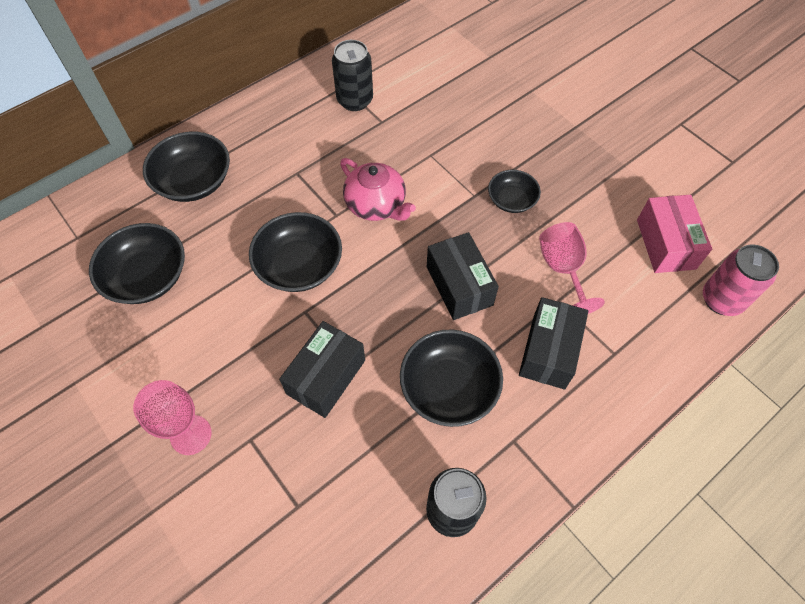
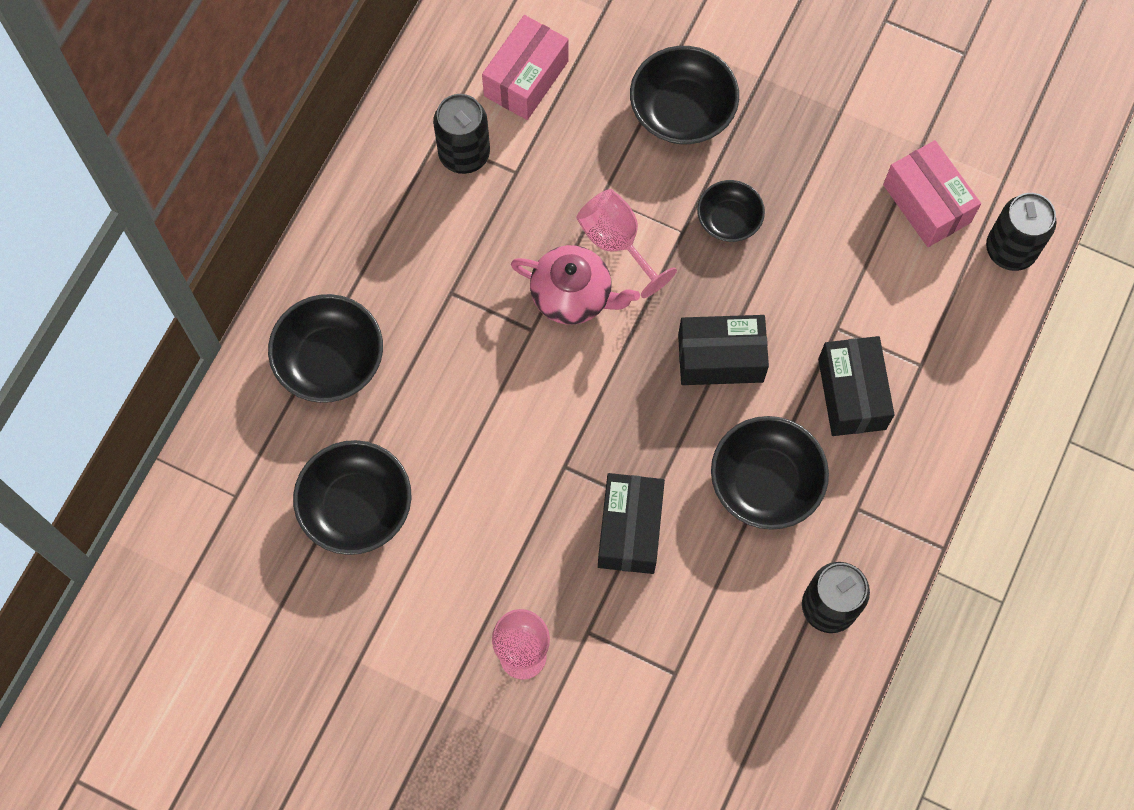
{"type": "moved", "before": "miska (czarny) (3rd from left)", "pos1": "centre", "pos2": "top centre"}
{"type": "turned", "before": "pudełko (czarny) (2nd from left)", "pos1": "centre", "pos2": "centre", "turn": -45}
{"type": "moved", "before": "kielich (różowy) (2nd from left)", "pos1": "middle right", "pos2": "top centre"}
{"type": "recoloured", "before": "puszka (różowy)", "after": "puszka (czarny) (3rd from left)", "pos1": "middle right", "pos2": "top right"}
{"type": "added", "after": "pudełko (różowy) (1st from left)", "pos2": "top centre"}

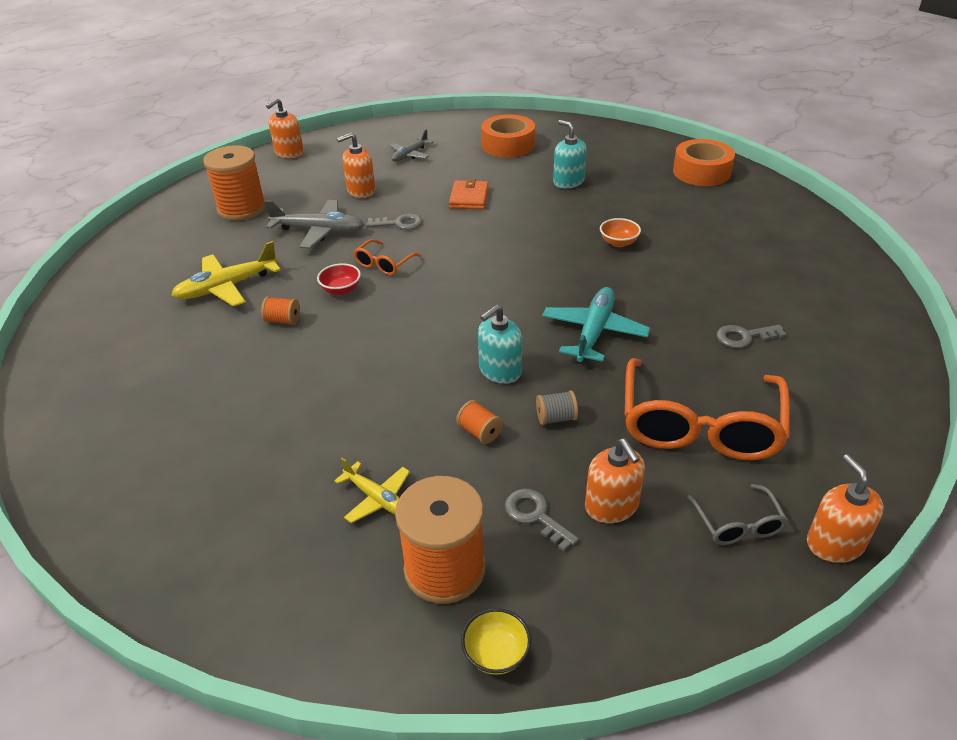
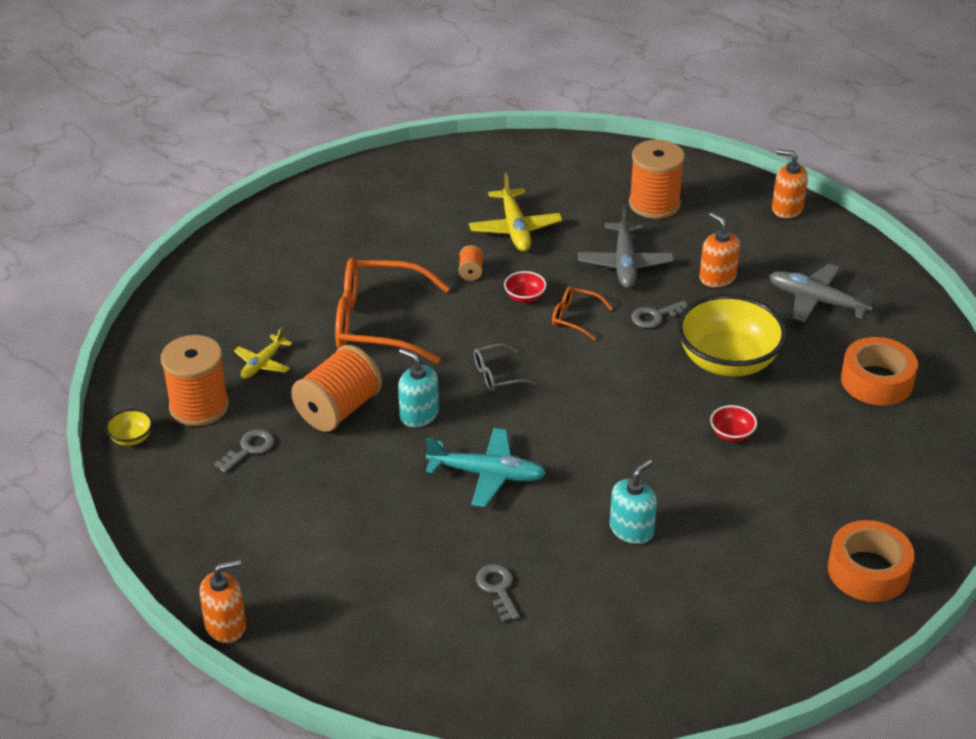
{"type": "turned", "before": "samolot (żółty) (1st from left in the first image)", "pos1": "middle left", "pos2": "top centre", "turn": -150}
{"type": "turned", "before": "klucz (szary) (1st from left in the first image)", "pos1": "top centre", "pos2": "middle right", "turn": 75}
{"type": "resized", "before": "samolot (szary) (2nd from left)", "pos1": "top centre", "pos2": "middle right", "scale": 1.6}
{"type": "replaced", "before": "portfel (pomarańczowy)", "after": "miska (żółty) (2nd from left)", "pos1": "top centre", "pos2": "middle right"}
{"type": "resized", "before": "szpulka (pomarańczowy) (4th from left in the first image)", "pos1": "centre", "pos2": "centre", "scale": 2.28}
{"type": "removed", "before": "szpulka (szary)", "pos1": "centre"}
{"type": "moved", "before": "dozownik mydła (turkusowy) (2nd from left)", "pos1": "top centre", "pos2": "bottom centre"}
{"type": "removed", "before": "dozownik mydła (pomarańczowy) (3rd from left)", "pos1": "centre"}
{"type": "removed", "before": "miska (pomarańczowy)", "pos1": "top centre"}
{"type": "moved", "before": "okulary (pomarańczowy) (2nd from left in the first image)", "after": "okulary (pomarańczowy) (1st from left)", "pos1": "middle right", "pos2": "centre"}
{"type": "moved", "before": "okulary (szary)", "pos1": "bottom right", "pos2": "centre"}
{"type": "added", "after": "miska (czerwony) (2nd from left)", "pos2": "middle right"}

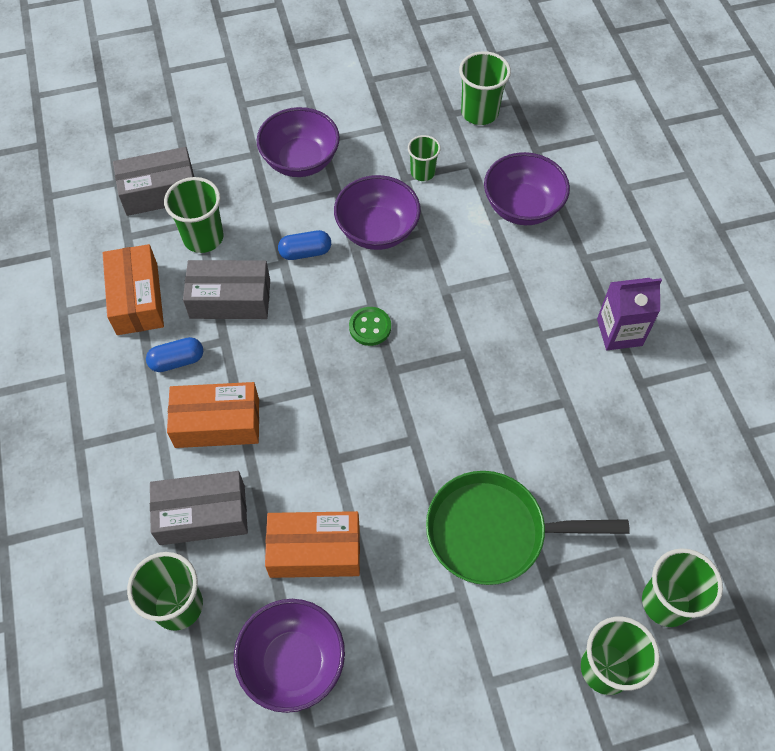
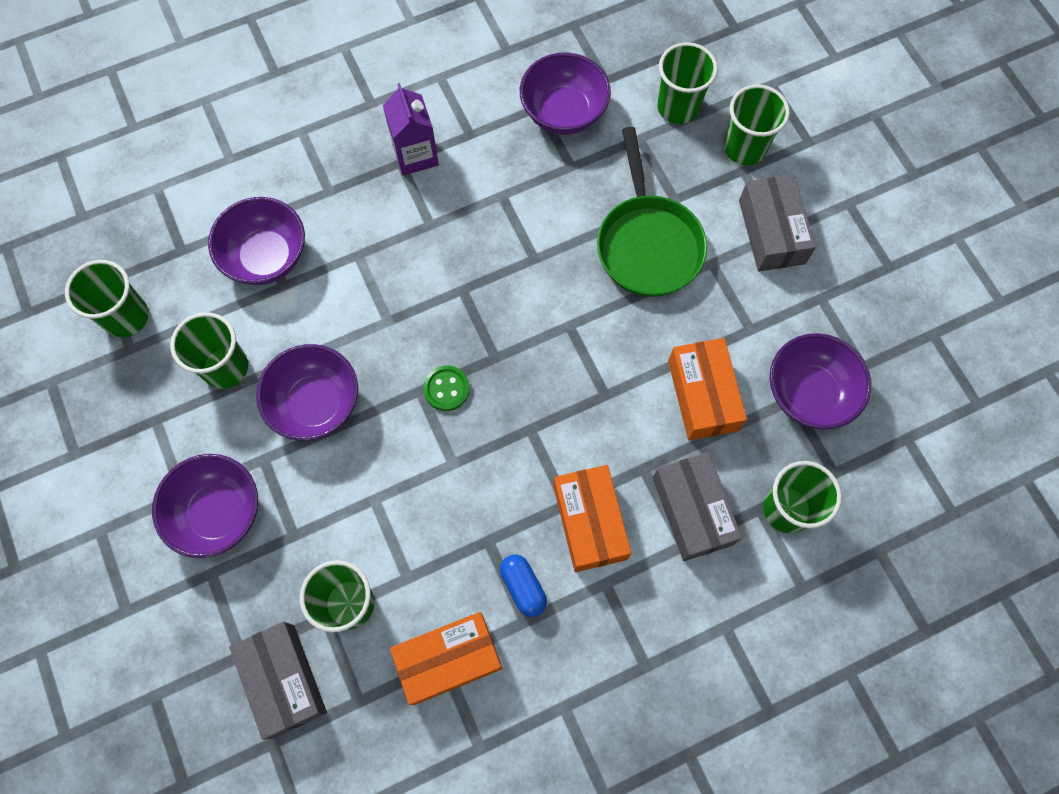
{"type": "moved", "before": "pudełko (szary) (3rd from left)", "pos1": "middle left", "pos2": "top right"}
{"type": "removed", "before": "kapsułka (niebieski) (2nd from left)", "pos1": "top centre"}
{"type": "resized", "before": "szklanka (zielony) (3rd from left in the first image)", "pos1": "top centre", "pos2": "middle left", "scale": 1.6}
{"type": "added", "after": "miska (fioletowy) (4th from left)", "pos2": "top centre"}

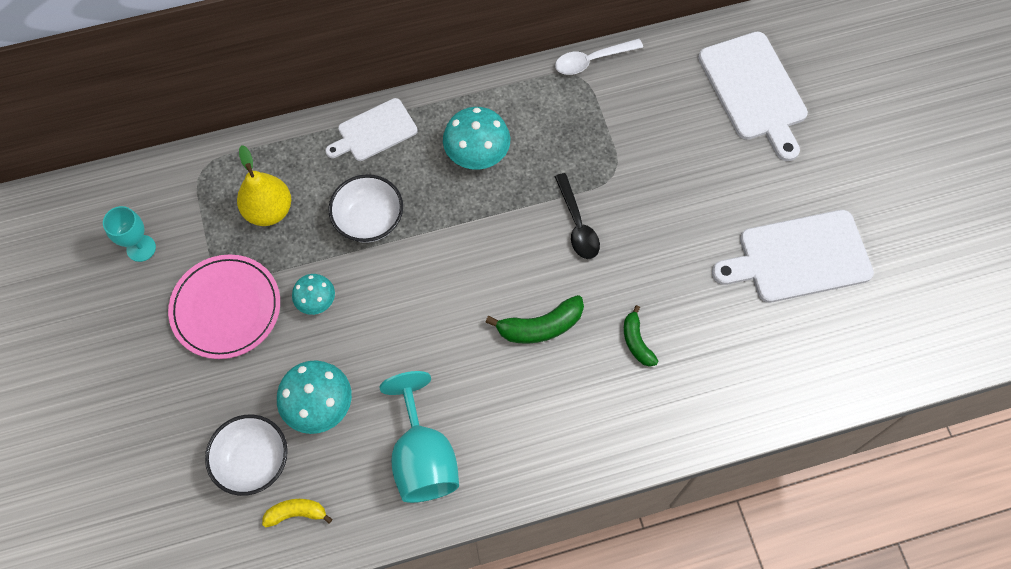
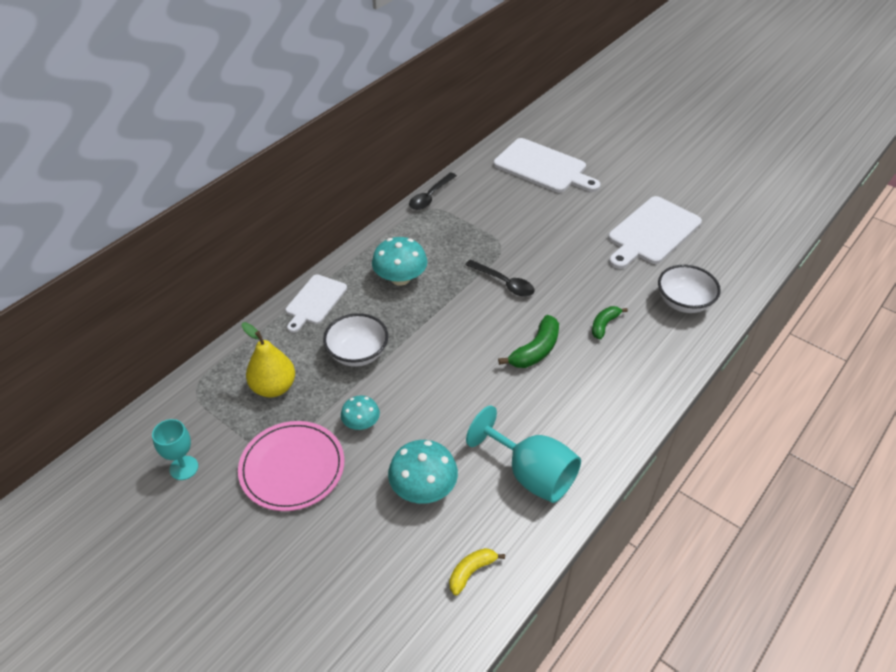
{"type": "moved", "before": "miska (biały) (1st from left in the first image)", "after": "miska (biały) (2nd from left)", "pos1": "bottom left", "pos2": "middle right"}
{"type": "recoloured", "before": "łyżka (biały)", "after": "łyżka (czarny) (1st from left)", "pos1": "top centre", "pos2": "top centre"}
{"type": "turned", "before": "banan (zielony) (2nd from left)", "pos1": "centre", "pos2": "middle right", "turn": 90}

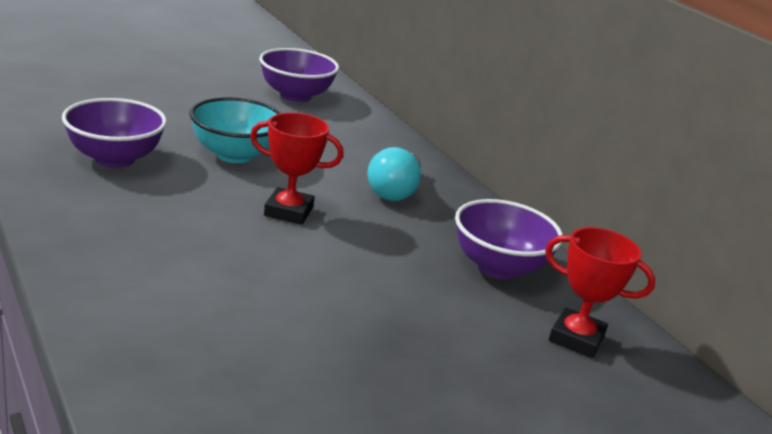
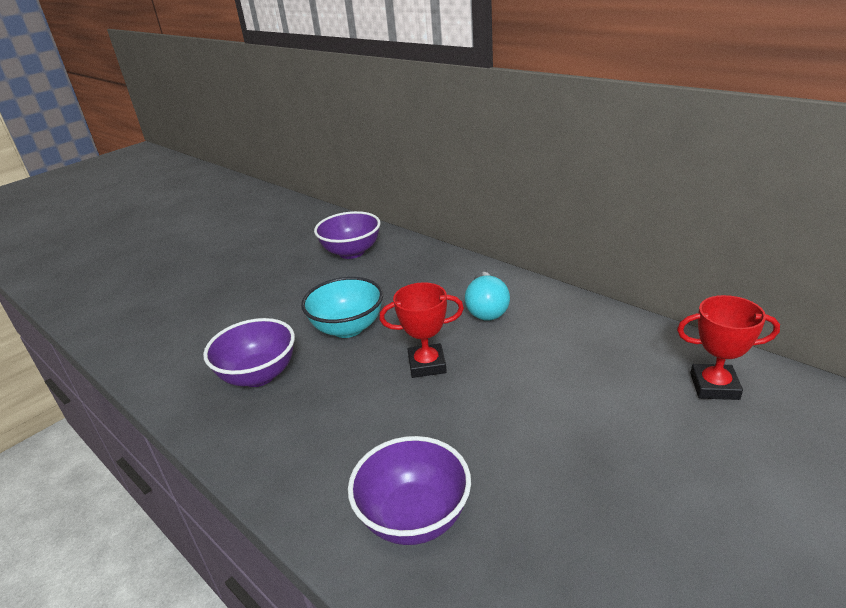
{"type": "moved", "before": "miska (fioletowy) (3rd from left)", "pos1": "centre", "pos2": "bottom centre"}

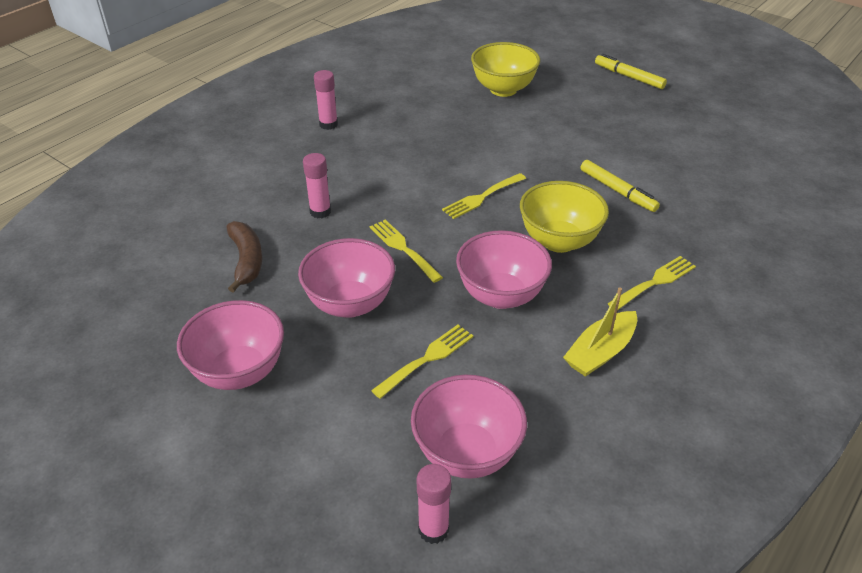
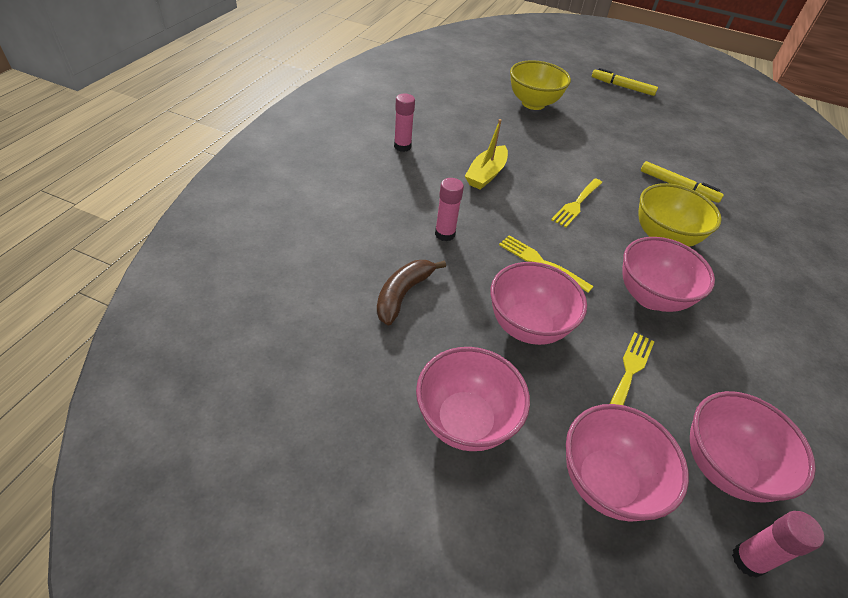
{"type": "turned", "before": "banan (brązowy)", "pos1": "middle left", "pos2": "centre", "turn": -120}
{"type": "moved", "before": "łódka (żółty)", "pos1": "middle right", "pos2": "top centre"}
{"type": "removed", "before": "widelec (żółty) (4th from left)", "pos1": "middle right"}
{"type": "added", "after": "miska (różowy) (3rd from left)", "pos2": "bottom right"}

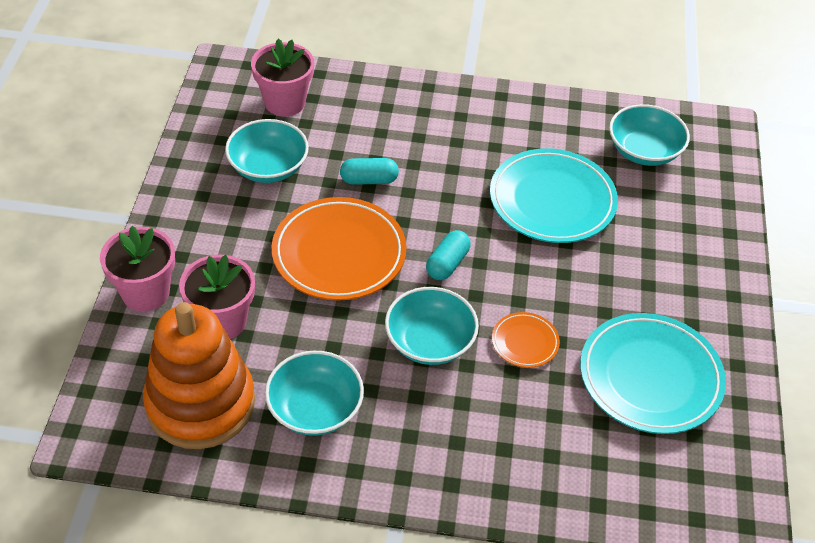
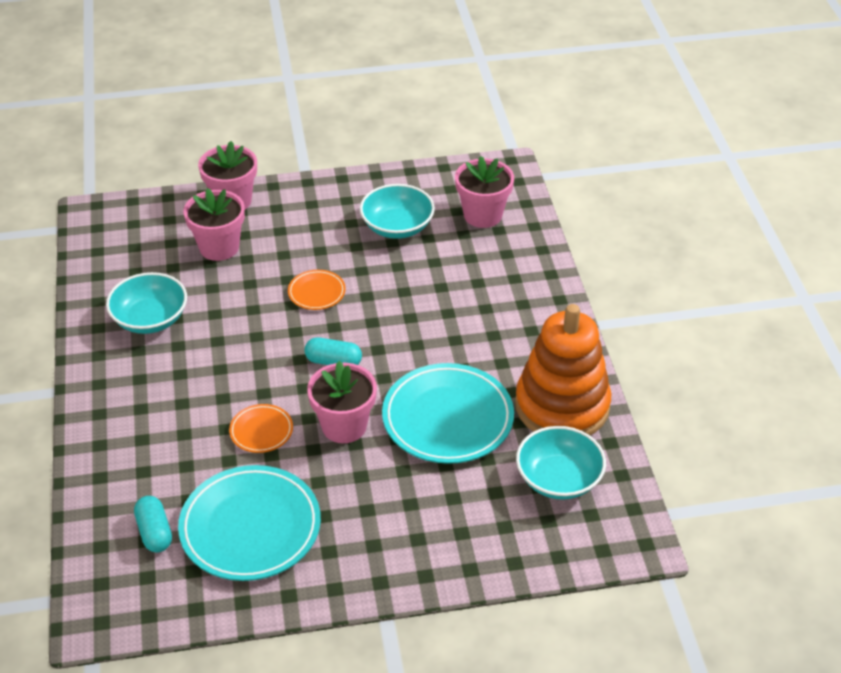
{"type": "moved", "before": "zabawka nakładanka (pomarańczowy)", "pos1": "bottom left", "pos2": "middle right"}
{"type": "resized", "before": "talerz (pomarańczowy) (1st from left in the first image)", "pos1": "centre", "pos2": "centre", "scale": 0.48}
{"type": "moved", "before": "kapsułka (turkusowy) (1st from left)", "pos1": "top centre", "pos2": "bottom left"}
{"type": "removed", "before": "miska (turkusowy) (3rd from left)", "pos1": "centre"}
{"type": "added", "after": "doniczka (różowy) (3rd from left)", "pos2": "centre"}

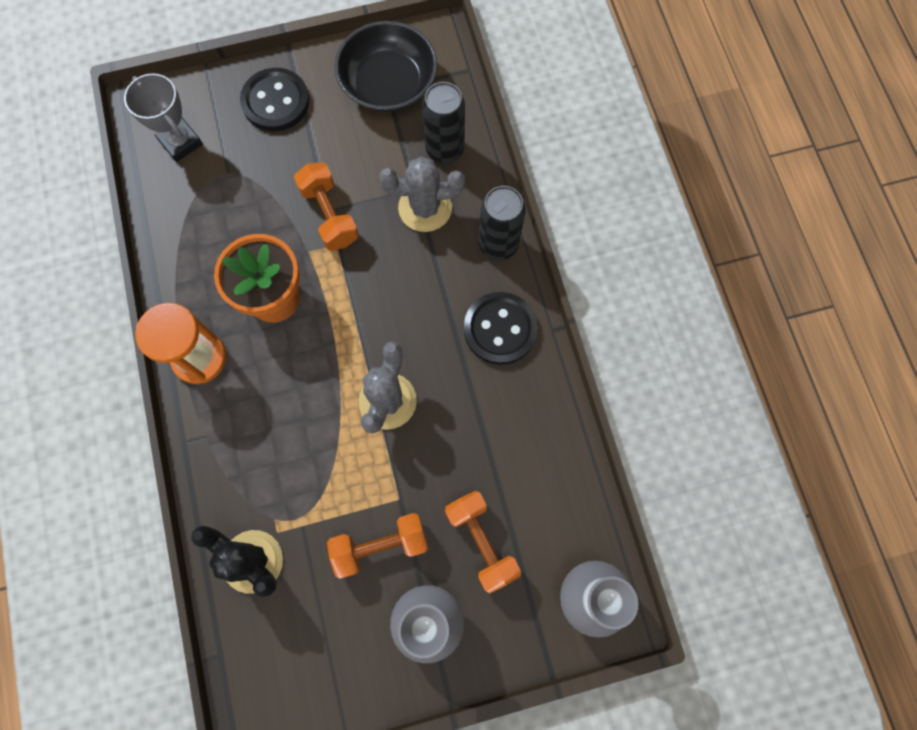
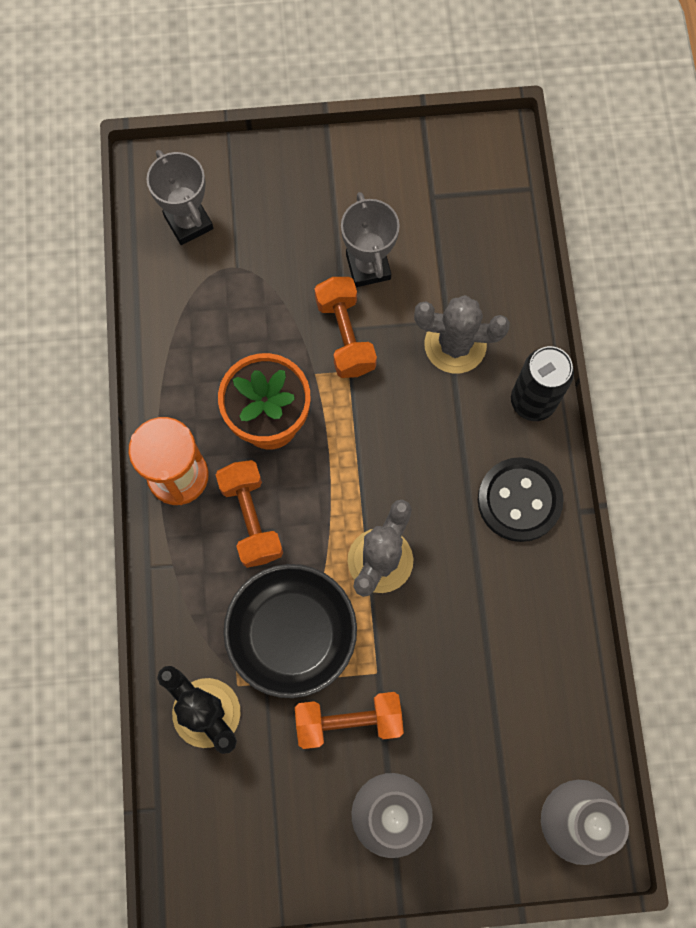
{"type": "removed", "before": "guzik (czarny) (1st from left)", "pos1": "top left"}
{"type": "moved", "before": "miska (czarny)", "pos1": "top centre", "pos2": "bottom centre"}
{"type": "removed", "before": "puszka (czarny) (1st from left)", "pos1": "top centre"}
{"type": "moved", "before": "hantel (pomarańczowy) (3rd from left in the first image)", "after": "hantel (pomarańczowy) (1st from left)", "pos1": "bottom centre", "pos2": "centre"}
{"type": "added", "after": "puchar (szary) (2nd from left)", "pos2": "top centre"}

